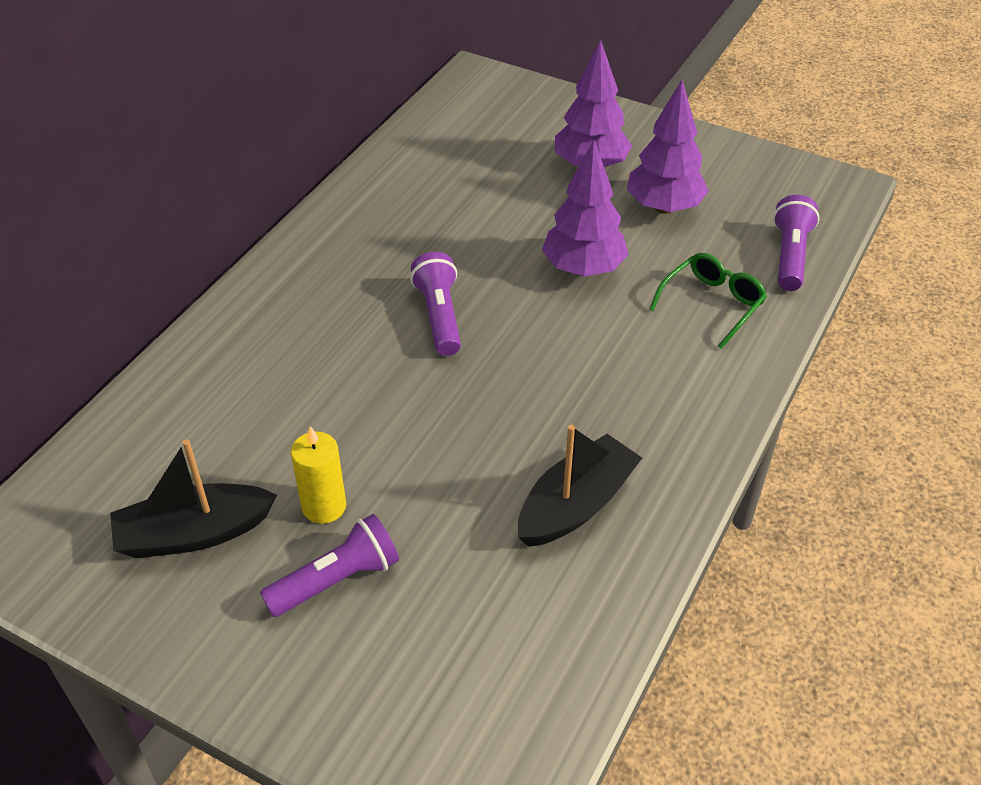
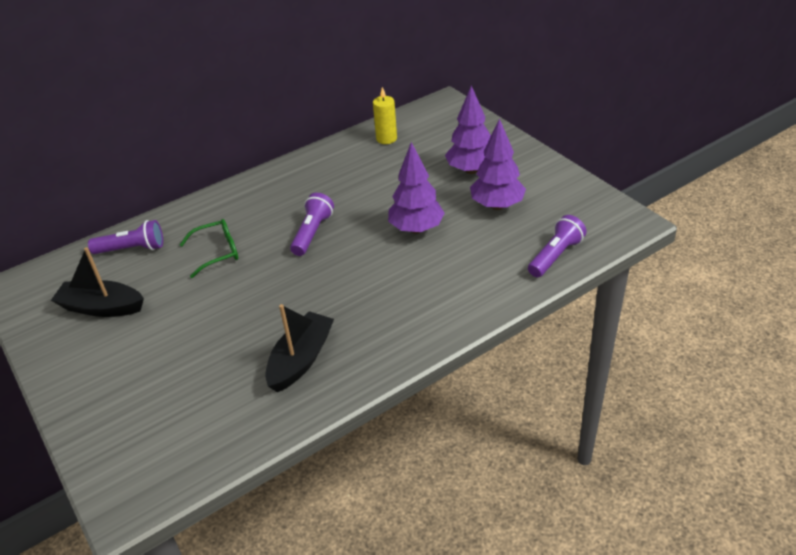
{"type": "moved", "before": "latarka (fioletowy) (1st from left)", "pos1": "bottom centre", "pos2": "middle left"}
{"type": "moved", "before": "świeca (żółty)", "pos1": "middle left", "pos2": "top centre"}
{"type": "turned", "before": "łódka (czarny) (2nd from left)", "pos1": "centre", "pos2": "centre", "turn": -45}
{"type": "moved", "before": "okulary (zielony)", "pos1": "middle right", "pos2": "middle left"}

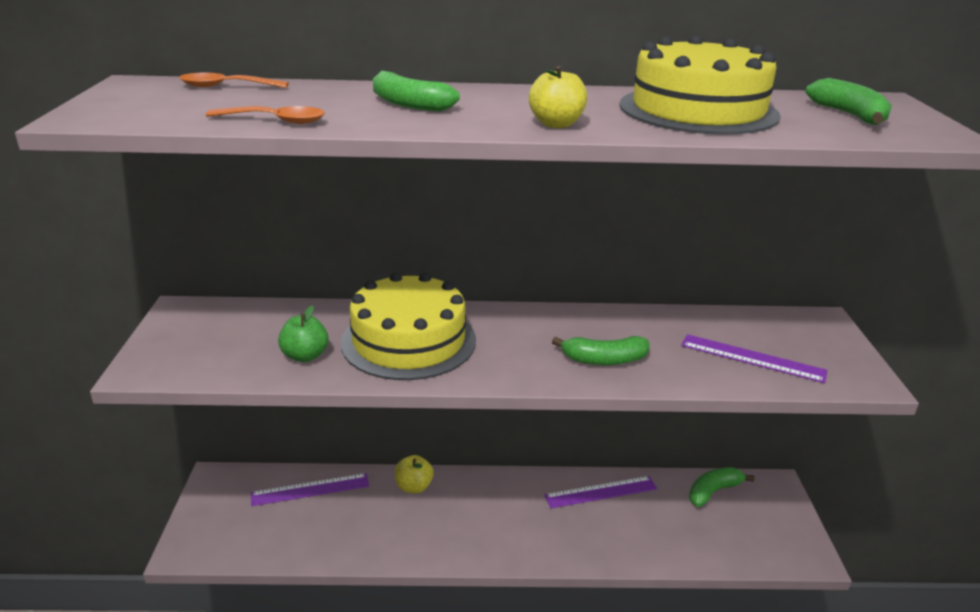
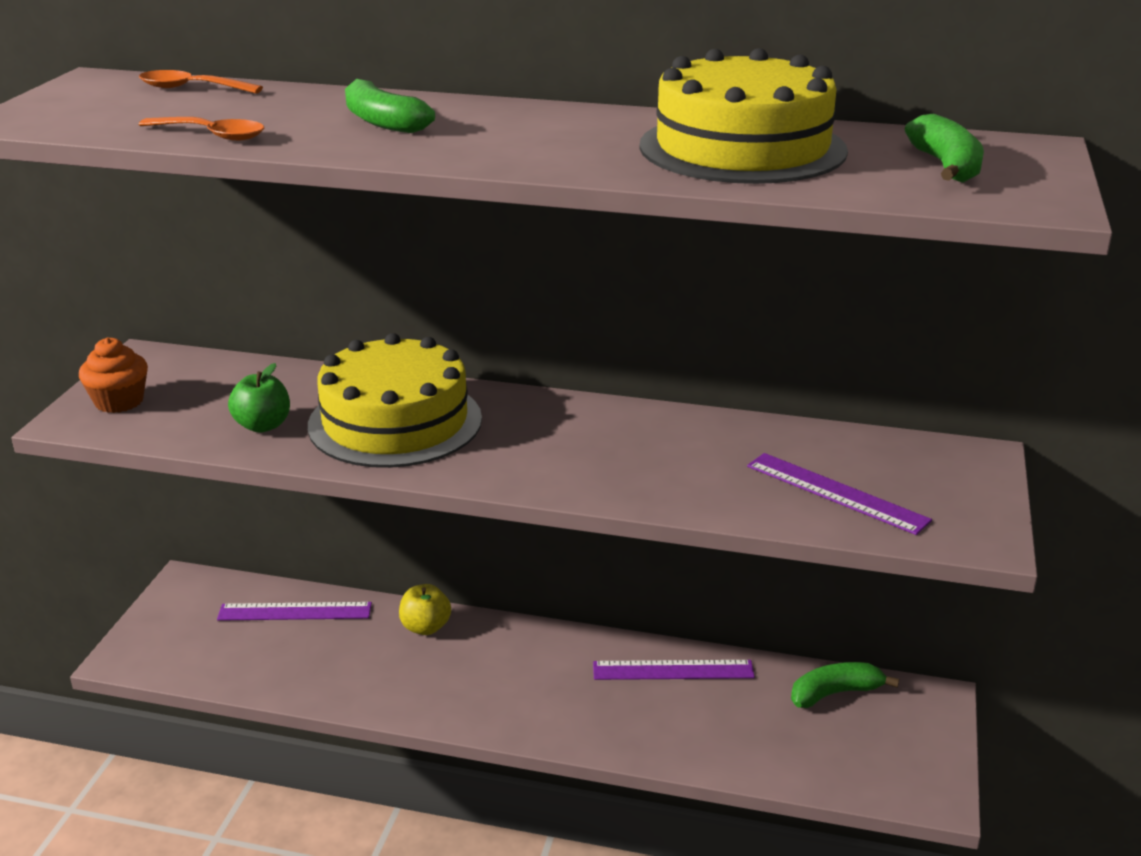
{"type": "removed", "before": "jabłko (żółty) (2nd from left)", "pos1": "top centre"}
{"type": "removed", "before": "banan (zielony) (2nd from left)", "pos1": "centre"}
{"type": "added", "after": "muffinka (pomarańczowy)", "pos2": "middle left"}

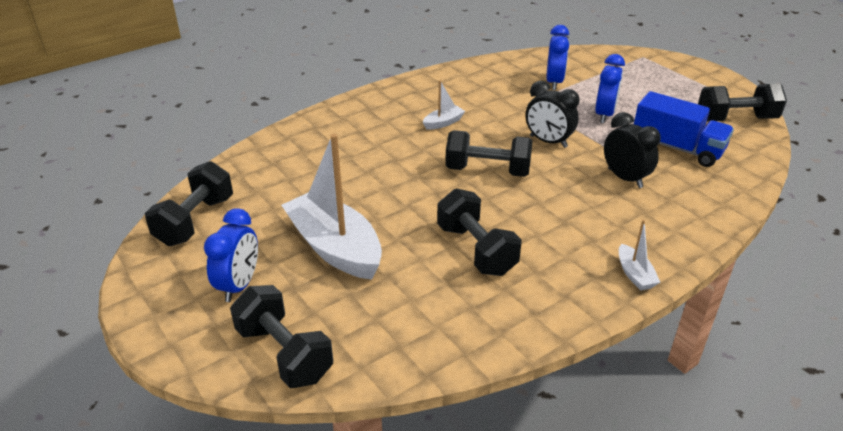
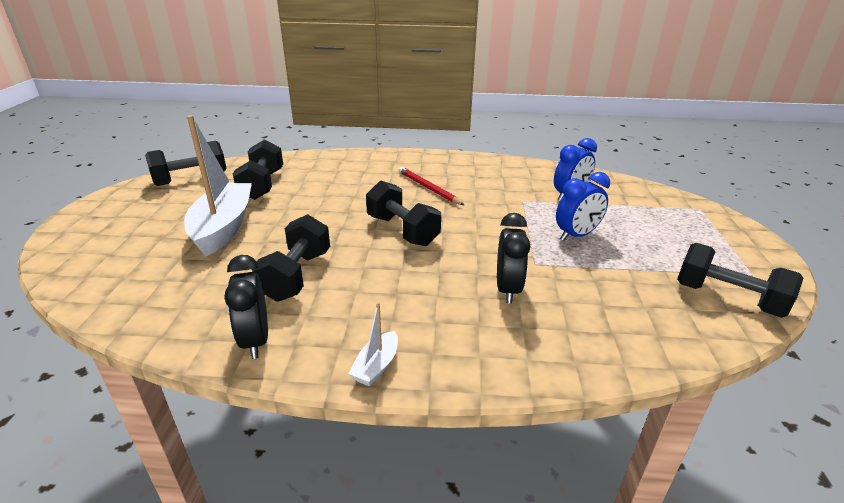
{"type": "removed", "before": "budzik (niebieski) (1st from left)", "pos1": "middle left"}
{"type": "moved", "before": "hantel (czarny) (2nd from left)", "pos1": "bottom centre", "pos2": "middle left"}
{"type": "replaced", "before": "łódka (biały) (2nd from left)", "after": "ołówek (czerwony)", "pos1": "top centre", "pos2": "centre"}
{"type": "moved", "before": "budzik (czarny) (1st from left)", "pos1": "top centre", "pos2": "middle left"}
{"type": "removed", "before": "ciężarówka (niebieski)", "pos1": "top right"}

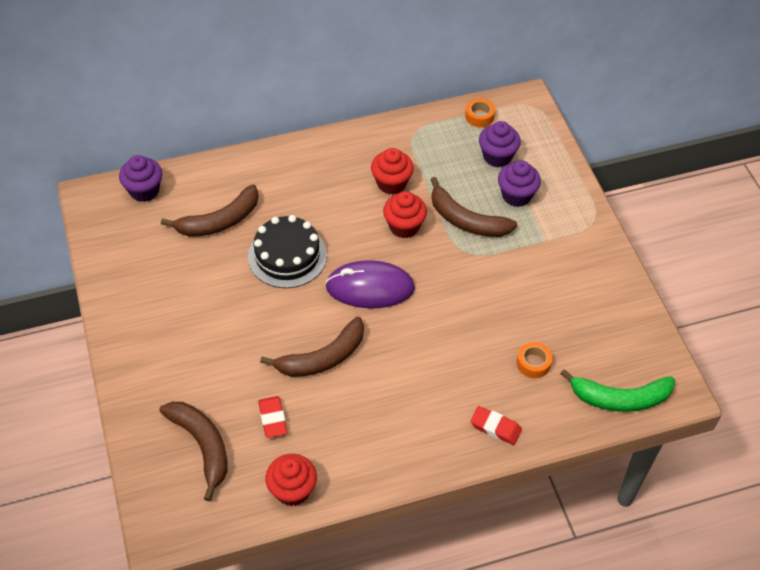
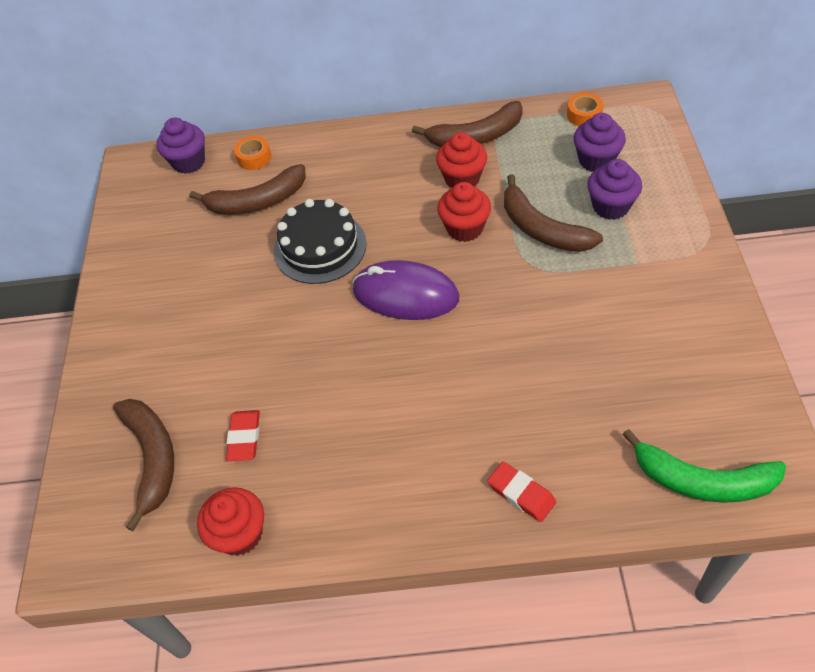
{"type": "moved", "before": "banan (brązowy) (3rd from left)", "pos1": "centre", "pos2": "top centre"}
{"type": "moved", "before": "taśma klejąca (pomarańczowy) (2nd from left in the first image)", "after": "taśma klejąca (pomarańczowy) (1st from left)", "pos1": "middle right", "pos2": "top left"}

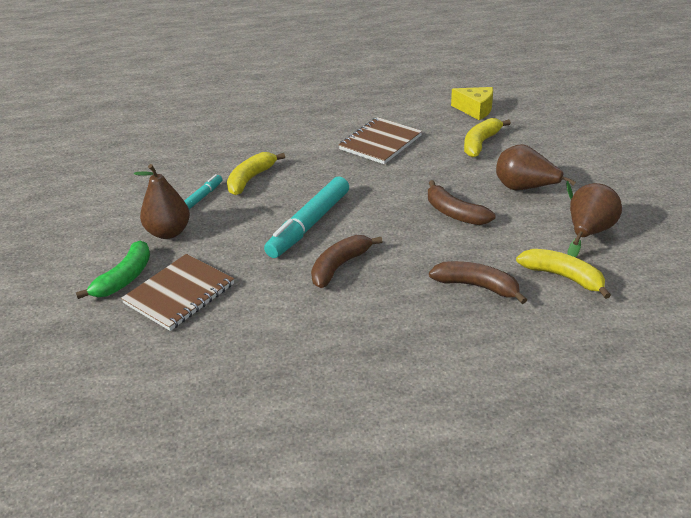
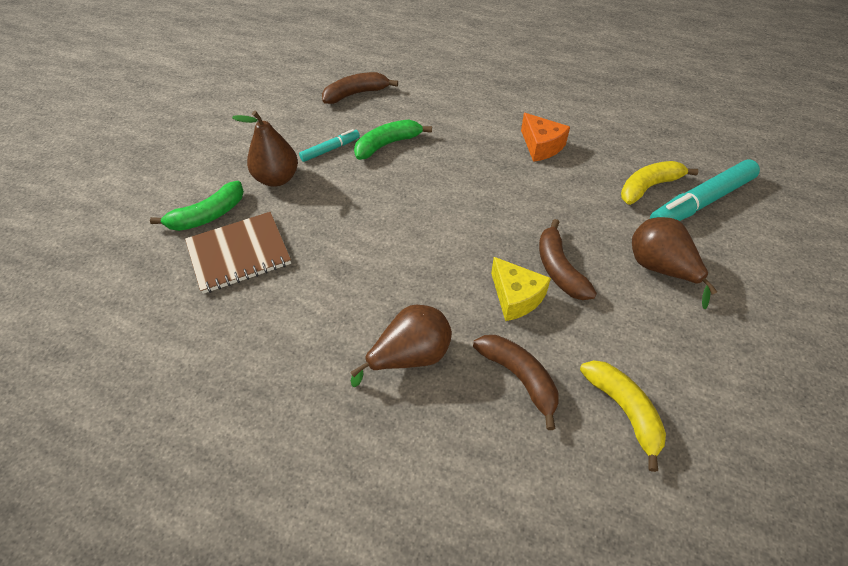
{"type": "recoloured", "before": "banan (żółty) (1st from left)", "after": "banan (zielony) (2nd from left)", "pos1": "centre", "pos2": "top centre"}
{"type": "moved", "before": "flamaster (turkusowy) (2nd from left)", "pos1": "centre", "pos2": "middle right"}
{"type": "moved", "before": "banan (brązowy) (1st from left)", "pos1": "centre", "pos2": "top centre"}
{"type": "replaced", "before": "zeszyt (brązowy) (2nd from left)", "after": "ser (pomarańczowy)", "pos1": "top centre", "pos2": "top centre"}
{"type": "moved", "before": "ser (żółty)", "pos1": "top right", "pos2": "centre"}
{"type": "moved", "before": "gruszka (brązowy) (3rd from left in the first image)", "after": "gruszka (brązowy) (2nd from left)", "pos1": "middle right", "pos2": "centre"}

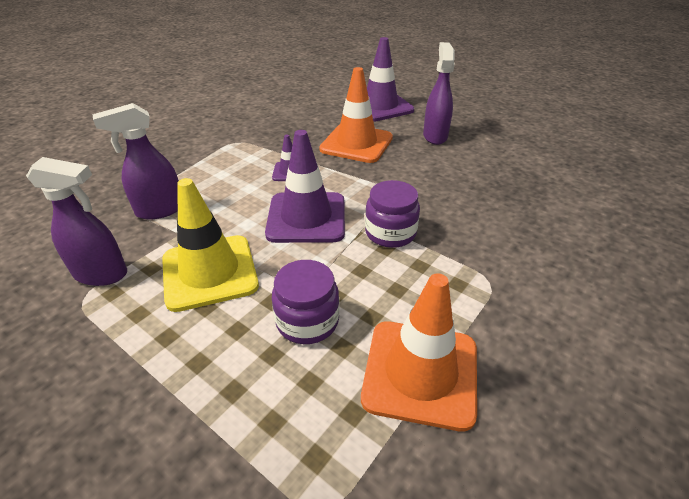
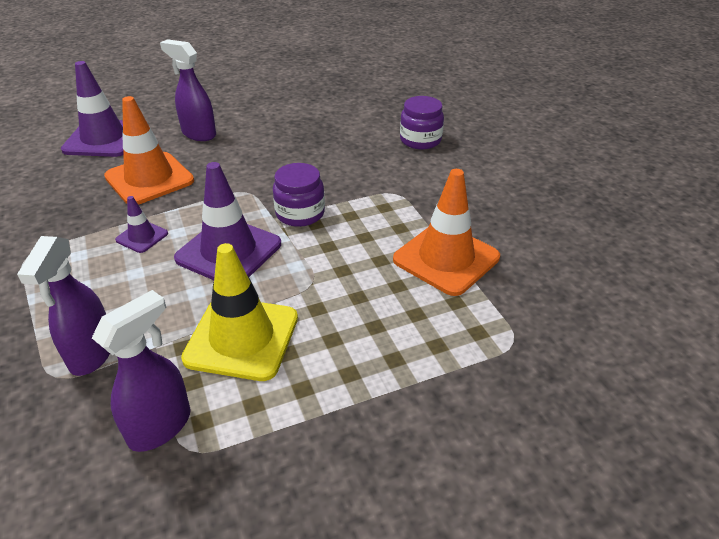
{"type": "moved", "before": "słoik (fioletowy) (1st from left in the first image)", "after": "słoik (fioletowy) (2nd from left)", "pos1": "centre", "pos2": "top centre"}

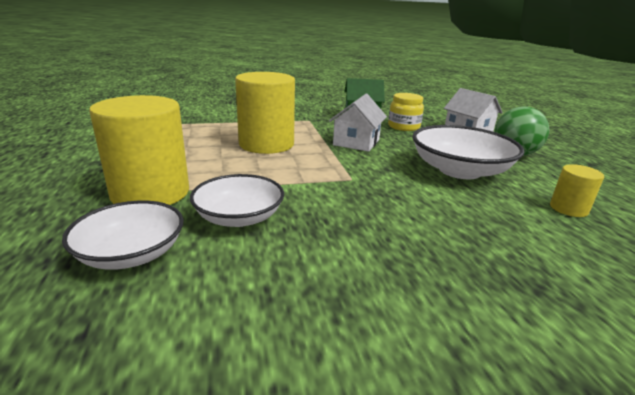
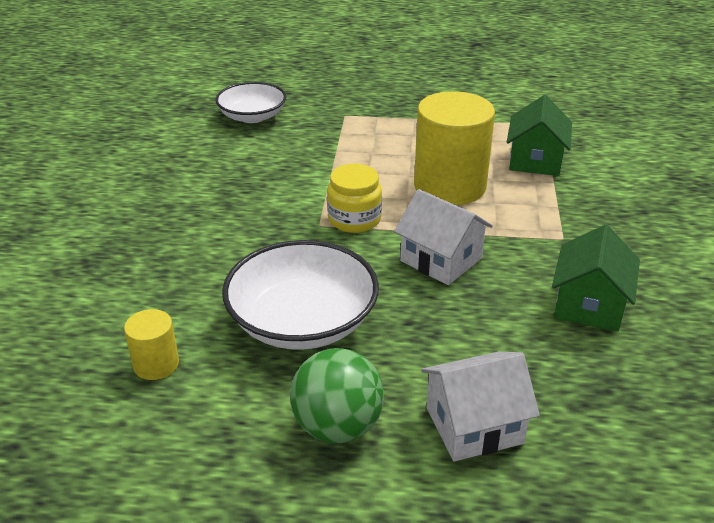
{"type": "removed", "before": "walec (żółty) (1st from left)", "pos1": "middle left"}
{"type": "removed", "before": "miska (biały) (2nd from left)", "pos1": "centre"}
{"type": "moved", "before": "słoik (żółty)", "pos1": "top centre", "pos2": "centre"}
{"type": "added", "after": "domek (zielony) (1st from left)", "pos2": "top right"}

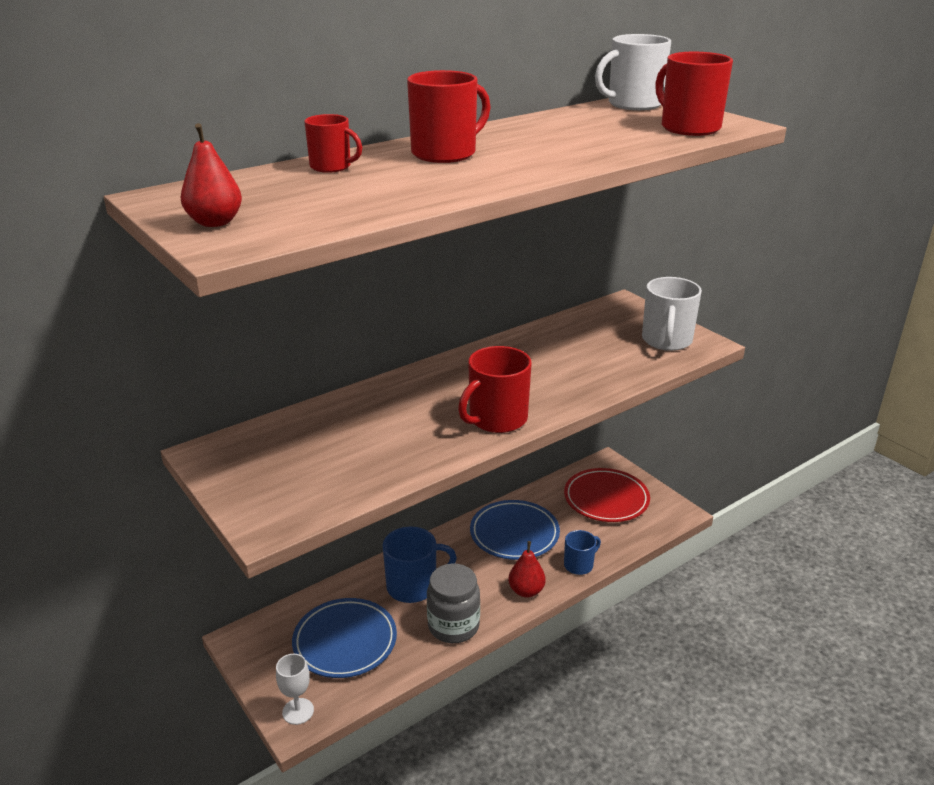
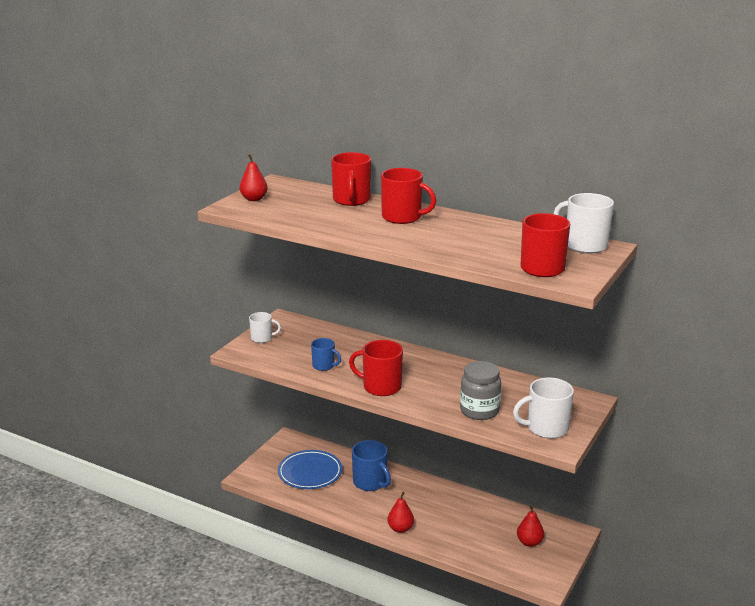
{"type": "removed", "before": "kielich (biały)", "pos1": "bottom left"}
{"type": "resized", "before": "kubek (czerwony) (1st from left)", "pos1": "top centre", "pos2": "top centre", "scale": 1.65}
{"type": "moved", "before": "słoik (szary)", "pos1": "bottom centre", "pos2": "centre"}
{"type": "removed", "before": "talerz (niebieski) (2nd from left)", "pos1": "bottom centre"}
{"type": "replaced", "before": "talerz (czerwony)", "after": "gruszka (czerwony) (3rd from left)", "pos1": "centre", "pos2": "bottom right"}
{"type": "moved", "before": "kubek (niebieski) (2nd from left in the first image)", "after": "kubek (niebieski) (1st from left)", "pos1": "bottom centre", "pos2": "centre"}
{"type": "added", "after": "kubek (biały) (1st from left)", "pos2": "centre"}

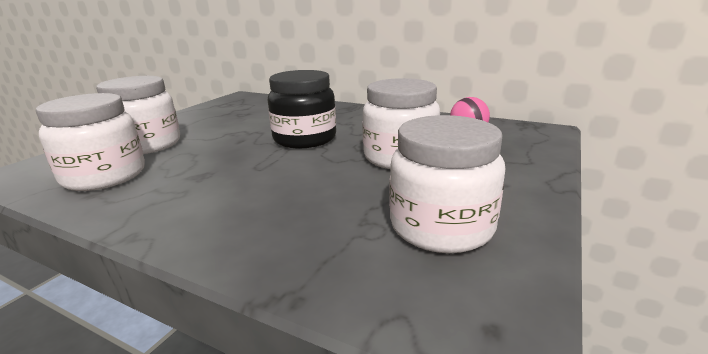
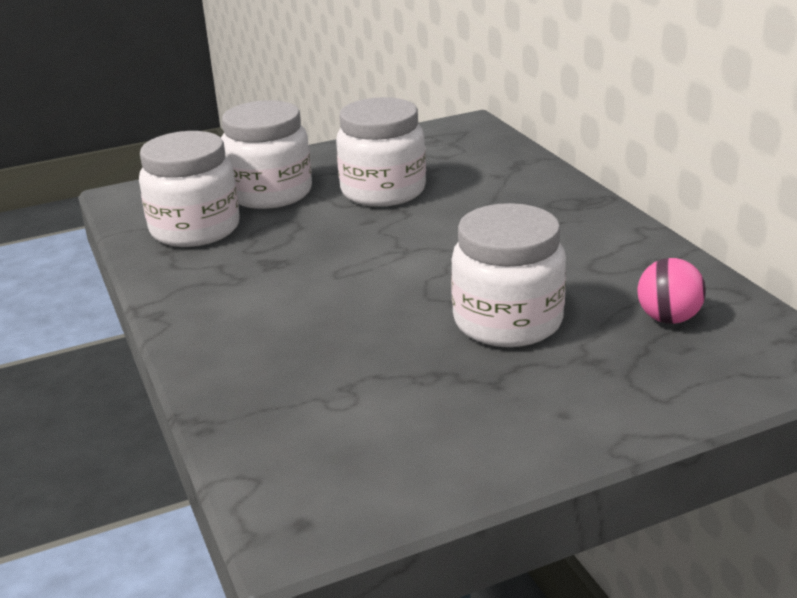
{"type": "removed", "before": "słoik (czarny)", "pos1": "top centre"}
{"type": "moved", "before": "słoik (biały) (4th from left in the first image)", "after": "słoik (biały) (3rd from left)", "pos1": "centre", "pos2": "top centre"}

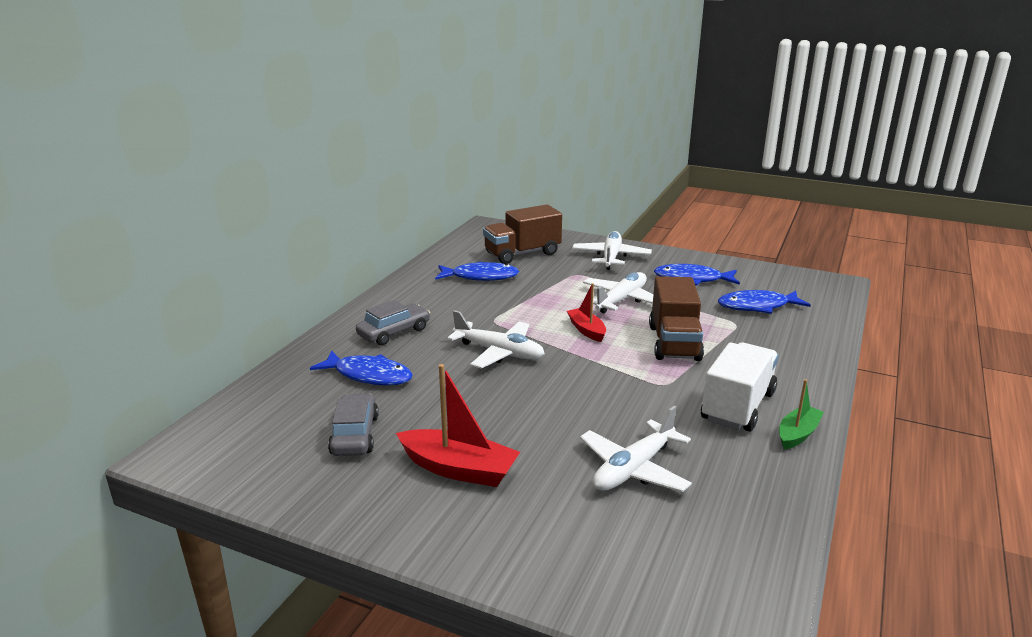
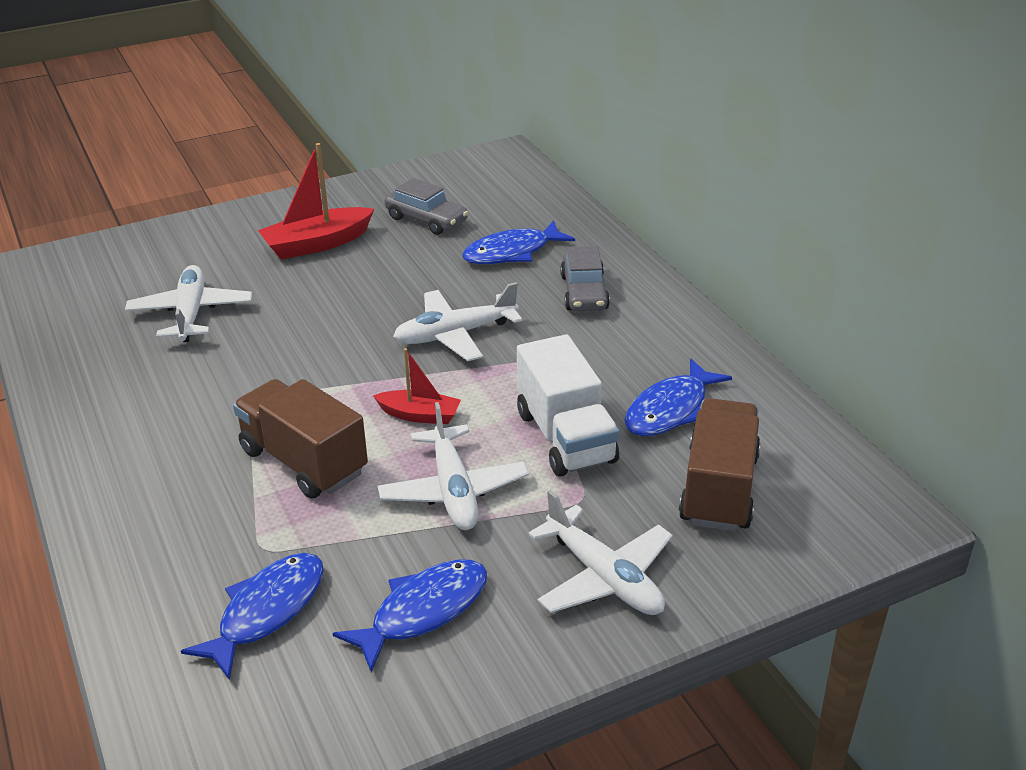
{"type": "moved", "before": "ciężarówka (biały)", "pos1": "middle right", "pos2": "centre"}
{"type": "removed", "before": "łódka (zielony)", "pos1": "middle right"}

